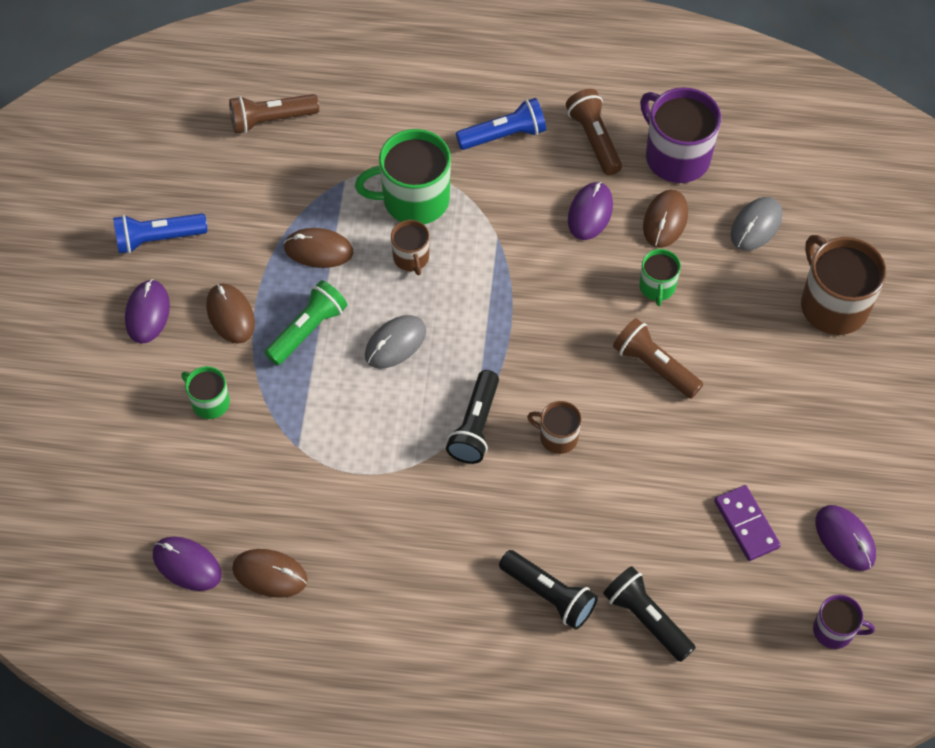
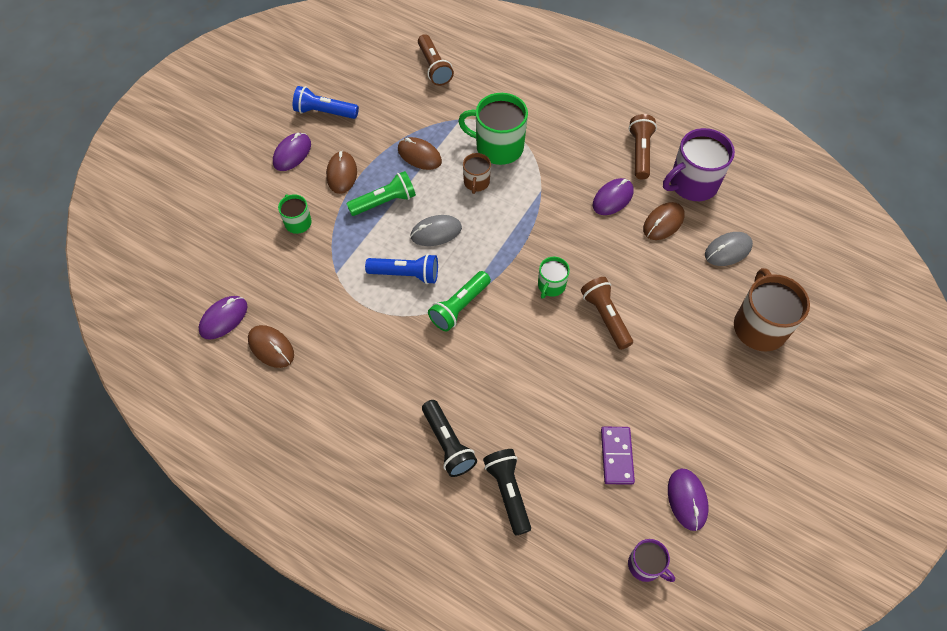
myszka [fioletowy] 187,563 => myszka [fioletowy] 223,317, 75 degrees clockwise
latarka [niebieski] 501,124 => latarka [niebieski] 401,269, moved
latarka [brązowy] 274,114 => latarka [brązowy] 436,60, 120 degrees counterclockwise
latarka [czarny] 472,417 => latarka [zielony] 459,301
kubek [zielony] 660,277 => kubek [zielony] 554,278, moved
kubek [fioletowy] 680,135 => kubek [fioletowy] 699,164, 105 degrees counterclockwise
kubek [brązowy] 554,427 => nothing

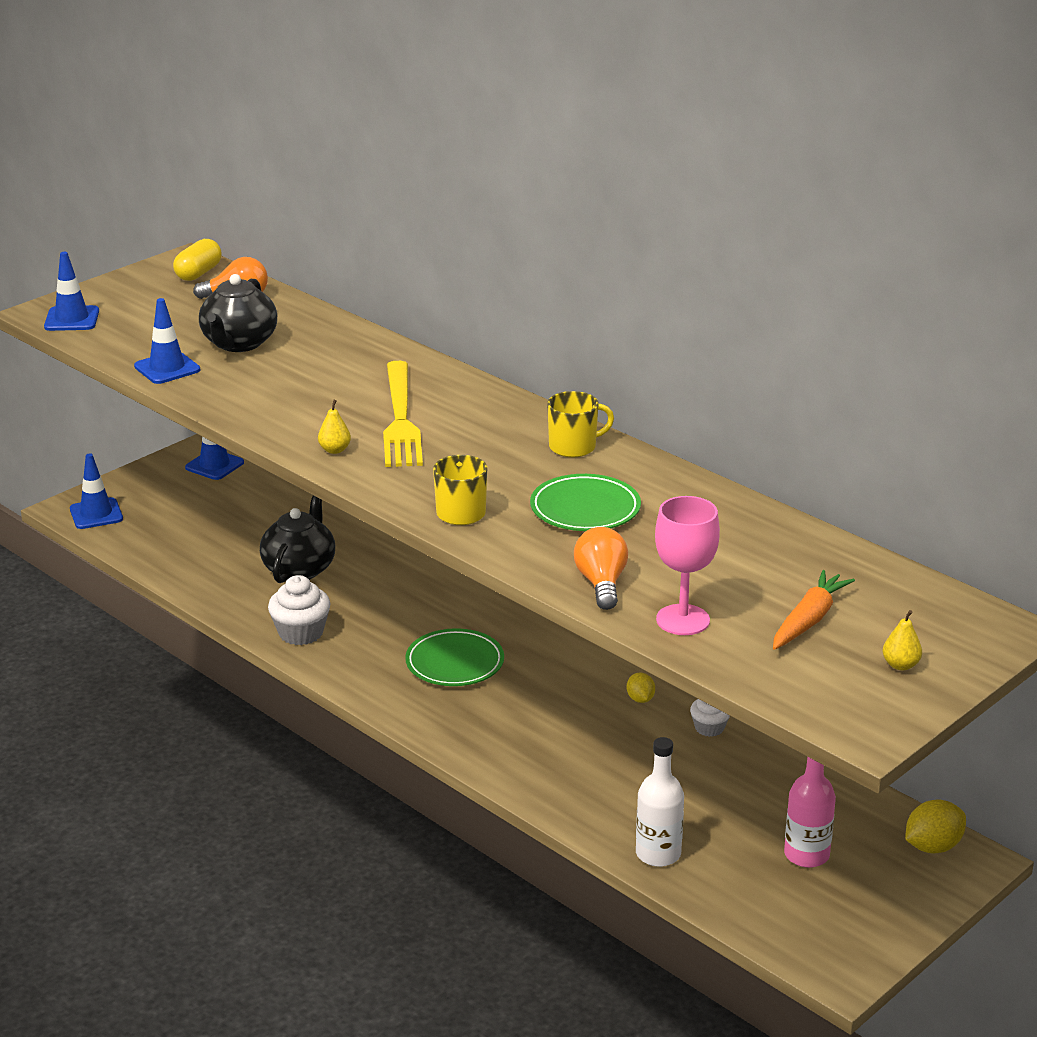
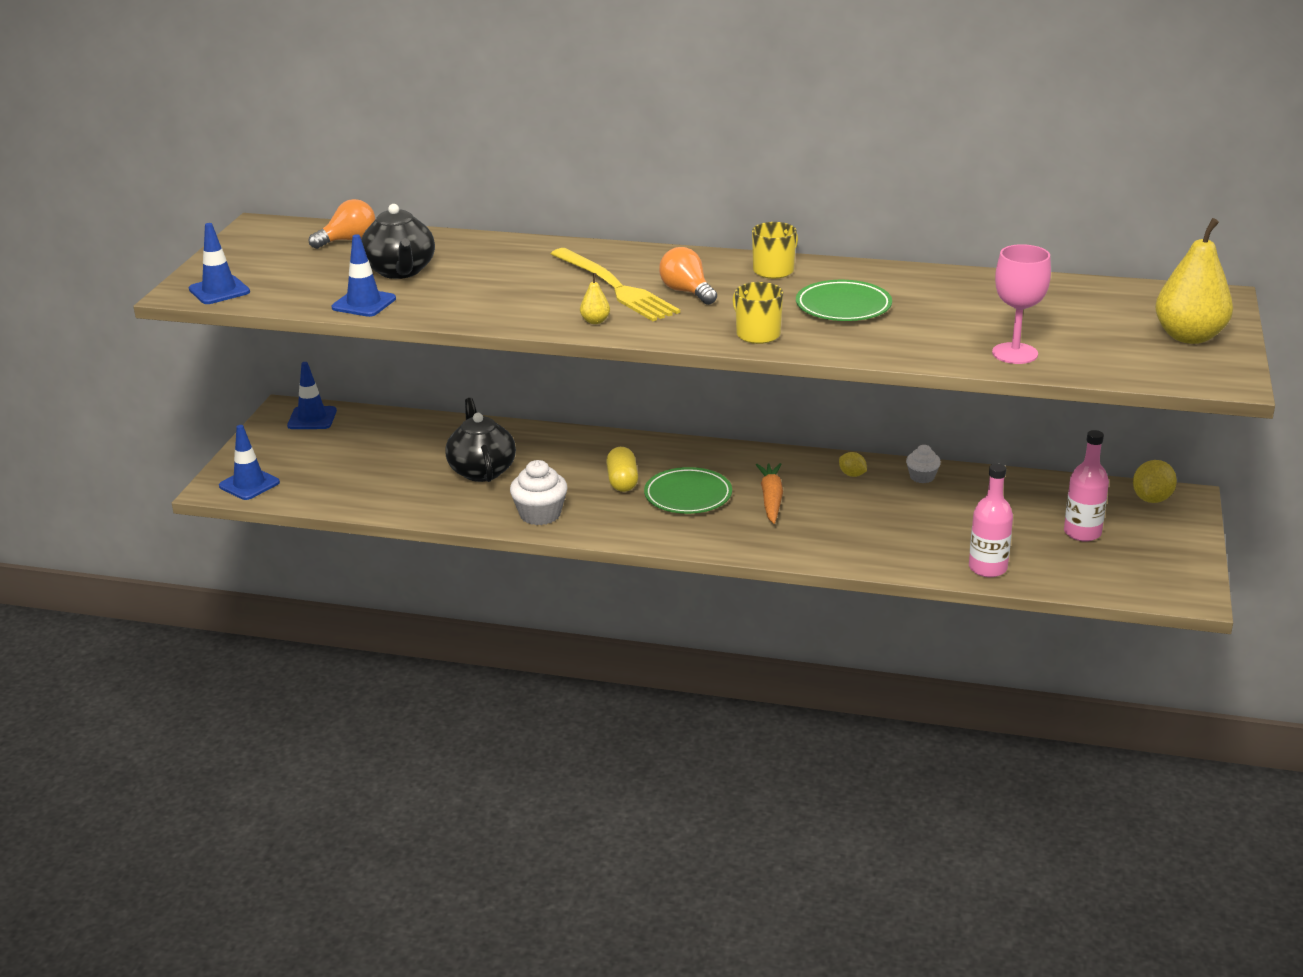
kapsułka [żółty] 197,260 => kapsułka [żółty] 622,469, moved
żarówka [pomarańczowy] 601,568 => żarówka [pomarańczowy] 688,276, moved
marchewka [pomarańczowy] 814,610 => marchewka [pomarańczowy] 769,493, moved
butelka [biały] 660,802 => butelka [różowy] 991,520
gruszka [żółty] 902,640 => gruszka [żółty] 1194,281, x2.35

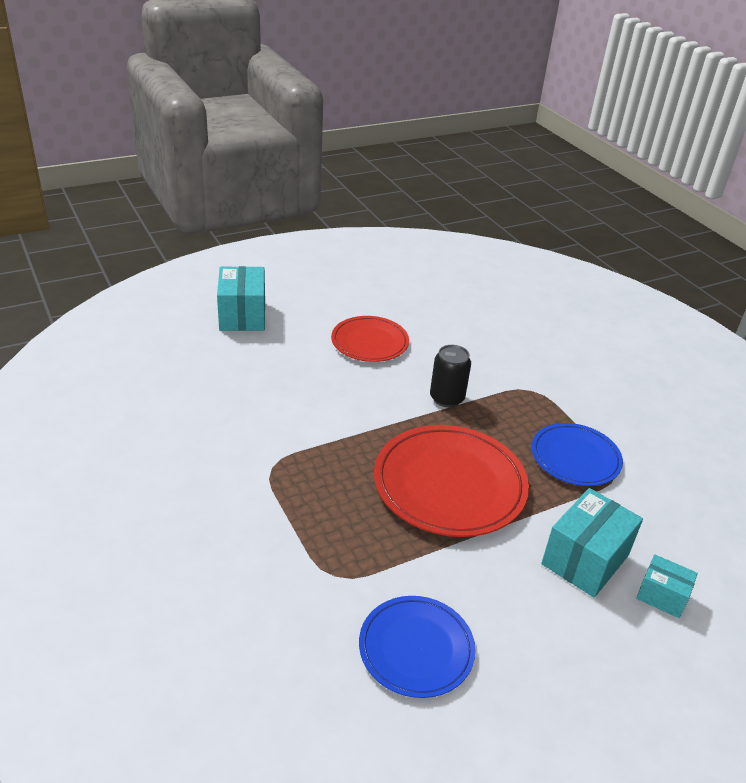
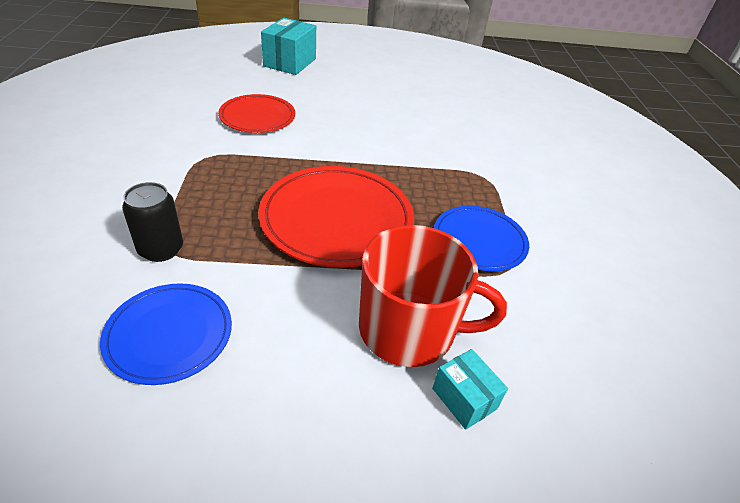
puszka [czarny] 450,376 => puszka [czarny] 152,222, moved
talerz [czerwony] 370,339 => talerz [czerwony] 256,113, moved
pudełko [turkusowy] 592,543 => kubek [czerwony] 433,296

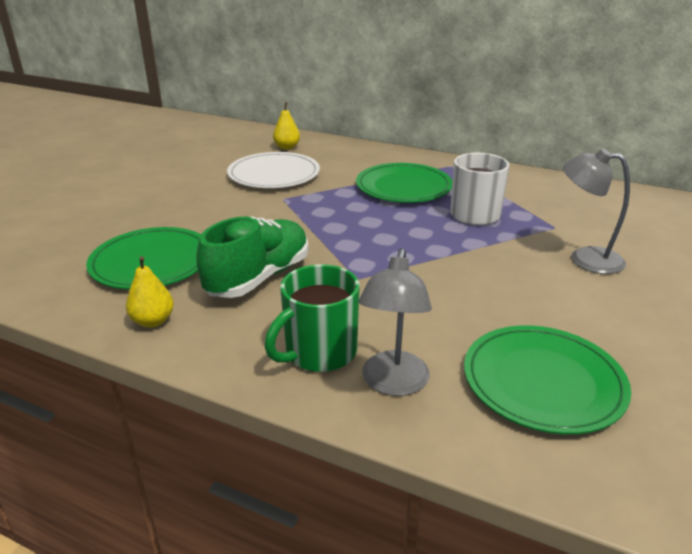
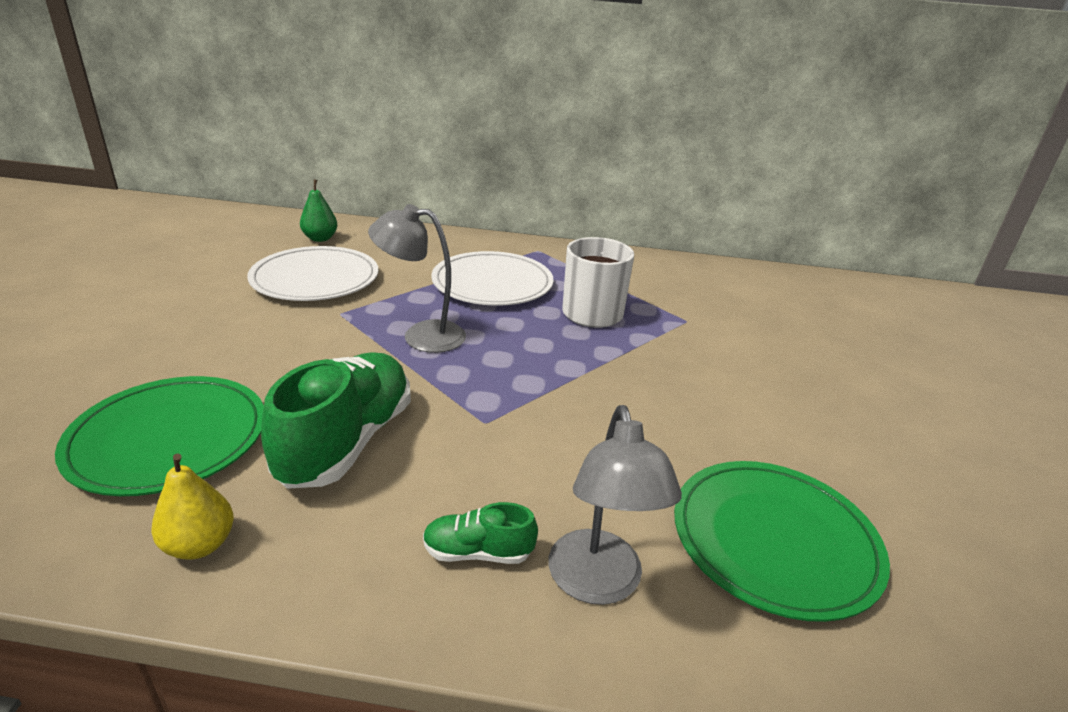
gruszka [żółty] 286,126 => gruszka [zielony] 319,210
lampka [szary] 596,211 => lampka [szary] 417,278, moved
kubek [zielony] 312,318 => but [zielony] 480,533
talerz [zielony] 404,183 => talerz [biały] 492,278

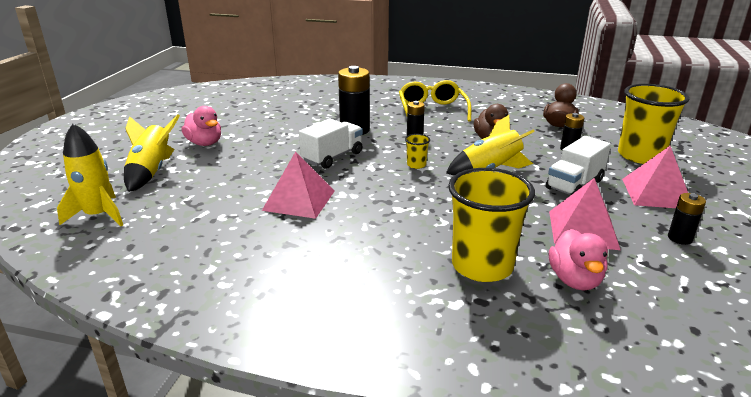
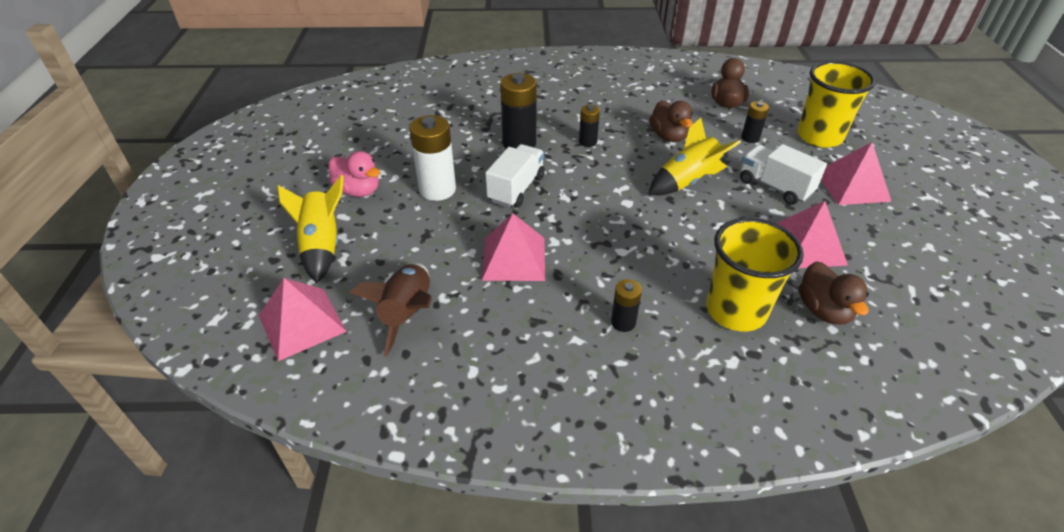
rakieta [żółty] 90,174 => piramida [różowy] 303,319
nothing => rakieta [brązowy] 390,310
nothing => bateria [biały] 432,158
bateria [czarny] 687,219 => bateria [czarny] 626,305, moved
ciężarówka [biały] 578,165 => ciężarówka [biały] 783,174, 105 degrees clockwise
kaczka [różowy] 578,260 => kaczka [brązowy] 834,292
okulary [żółty] 435,101 => nothing
szklanka [żółty] 417,151 => nothing

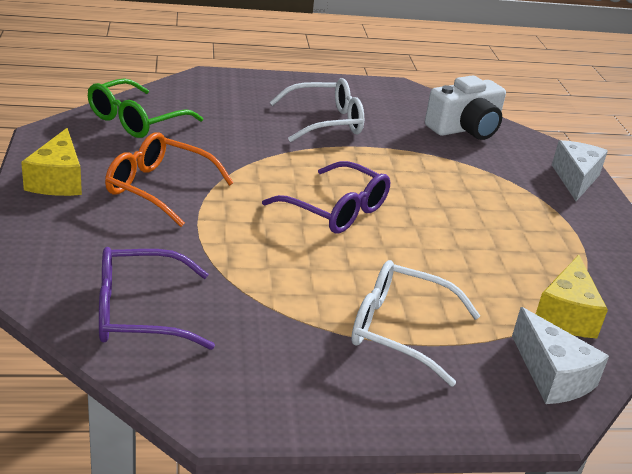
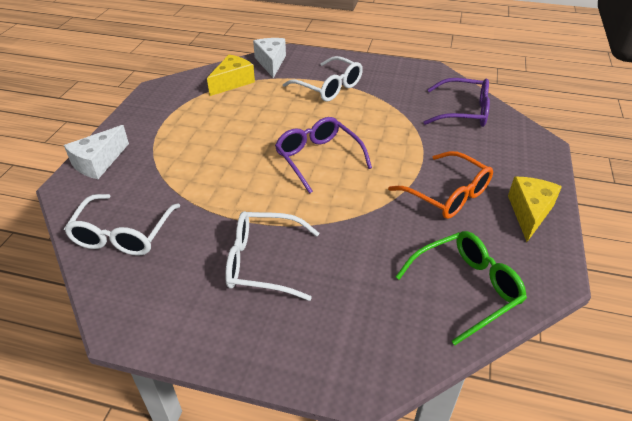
aparat fotograficzny [biały] 465,107 => okulary [biały] 122,225

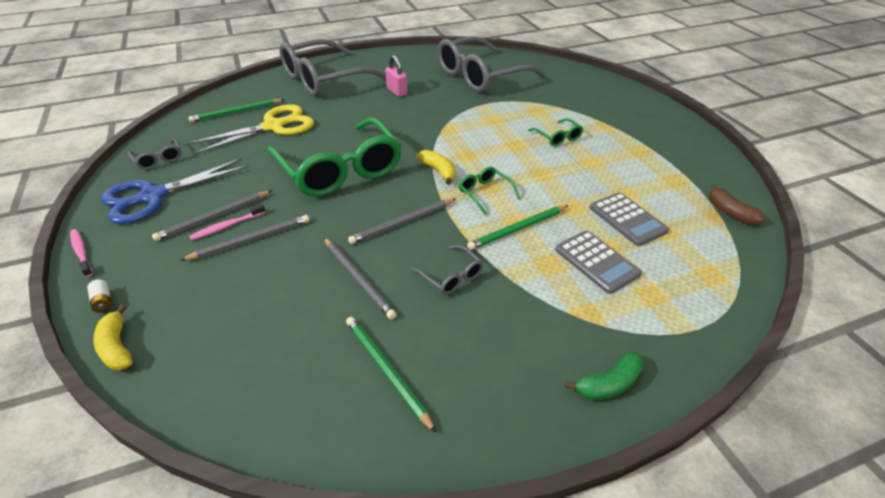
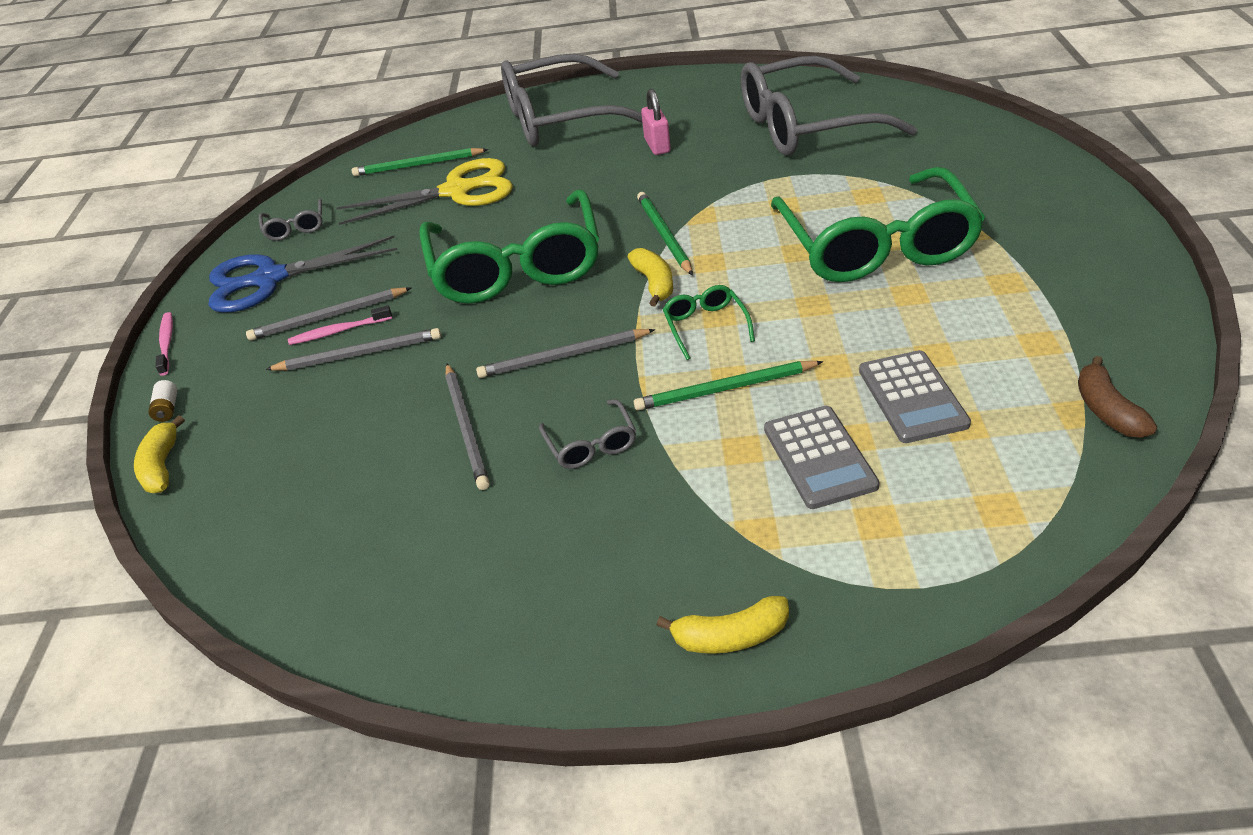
ołówek [zielony] 391,375 => ołówek [zielony] 665,234, moved
banan [zielony] 604,375 => banan [żółty] 723,625
okulary [zielony] 555,132 => okulary [zielony] 878,224, x2.46

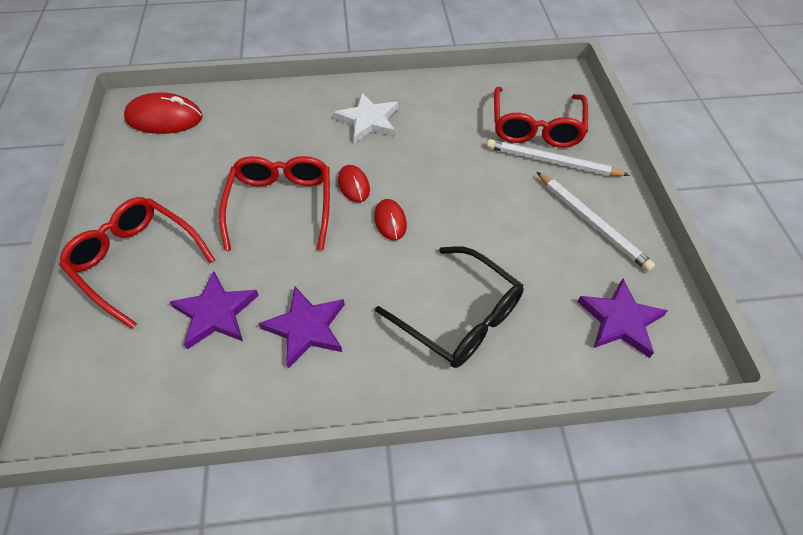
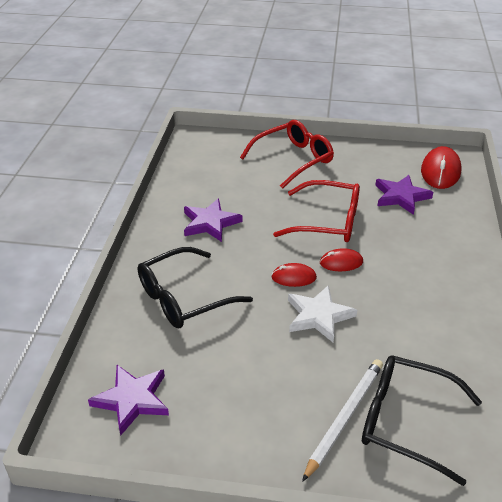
gwiazda [biały] 366,117 => gwiazda [biały] 322,313, moved
okulary [czerwony] 541,117 => okulary [czarny] 422,420
gwiazda [fioletowy] 214,310 => gwiazda [fioletowy] 404,195, moved
ołówek [biały] 596,222 => nothing

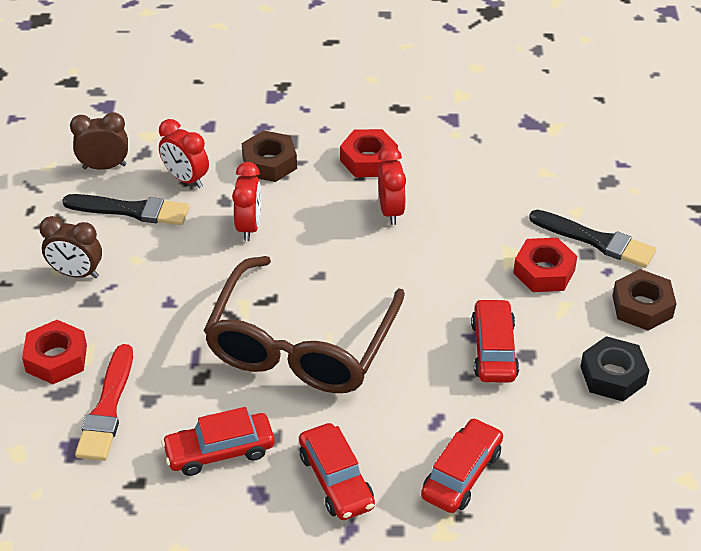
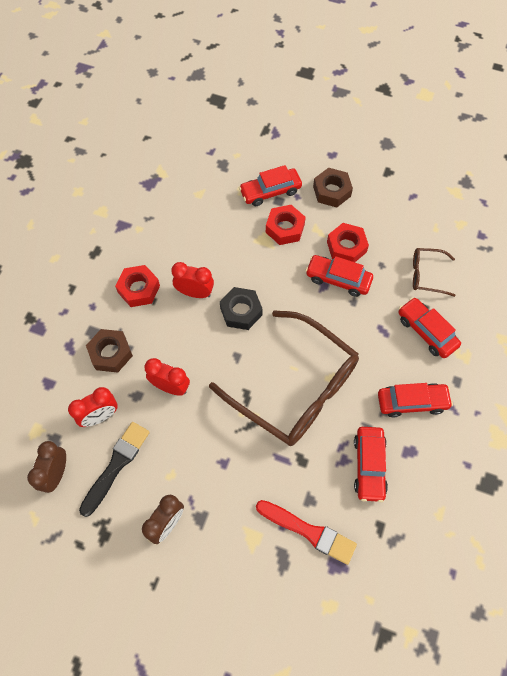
nakrętka [czarny] 614,368 => nakrętka [czarny] 241,308, moved
pędzel [czarny] 592,239 => samochód [czerwony] 270,185
nakrętka [czerwony] 54,352 => nakrętka [czerwony] 348,242, moved
nothing => okulary [brązowy] 434,272

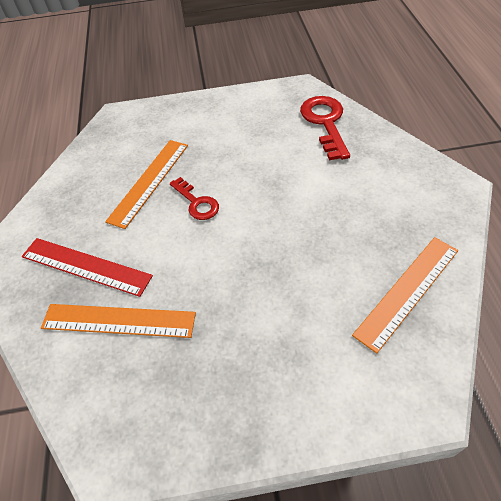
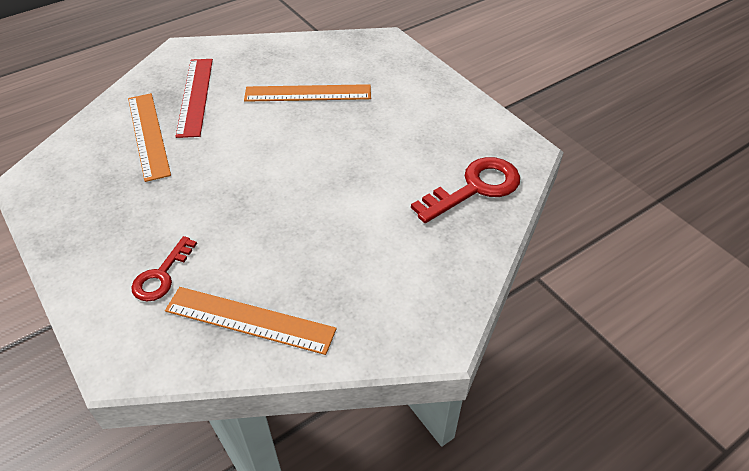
klucz [czerwony] 194,198 => klucz [czerwony] 164,269, moved

